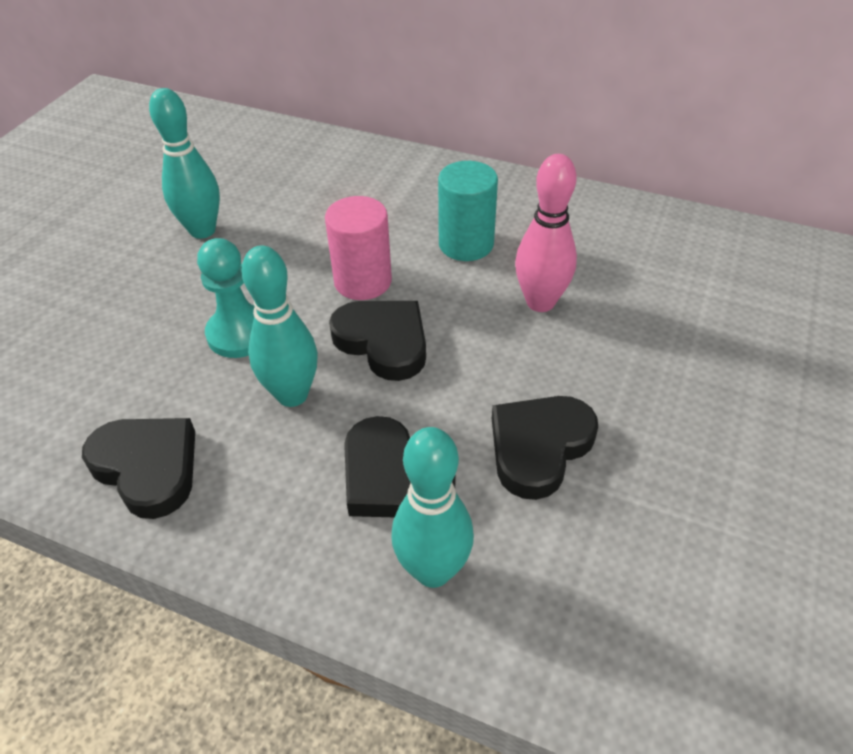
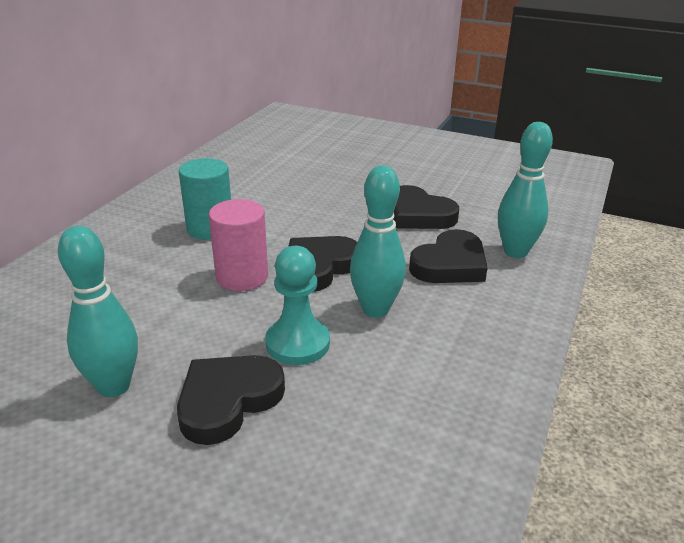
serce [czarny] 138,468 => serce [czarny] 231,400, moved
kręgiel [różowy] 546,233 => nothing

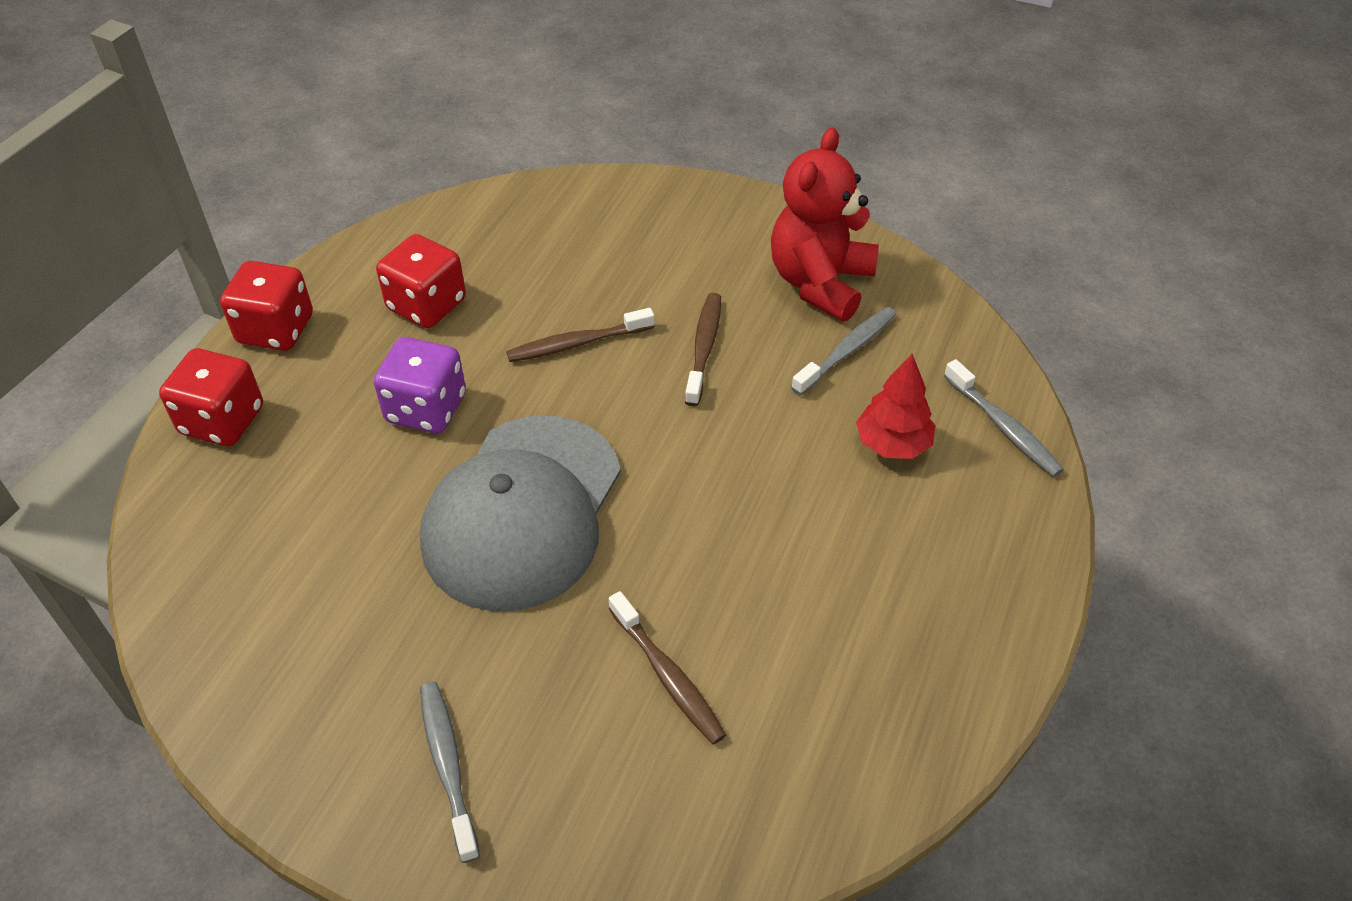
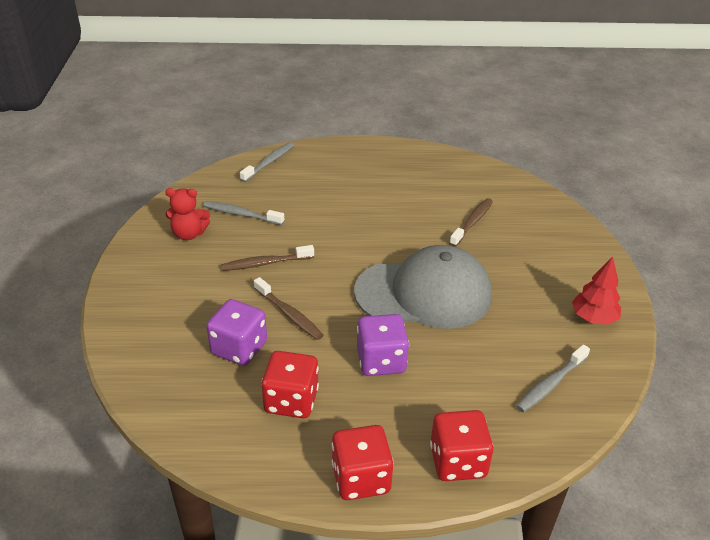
miś [czerwony] 825,224 => miś [czerwony] 187,214, x0.60
nothing => kostka do gry [fioletowy] 236,332
szczoteczka do zębów [szary] 450,772 => szczoteczka do zębów [szary] 553,378, moved
drzewko [czerwony] 895,406 => drzewko [czerwony] 596,290, moved

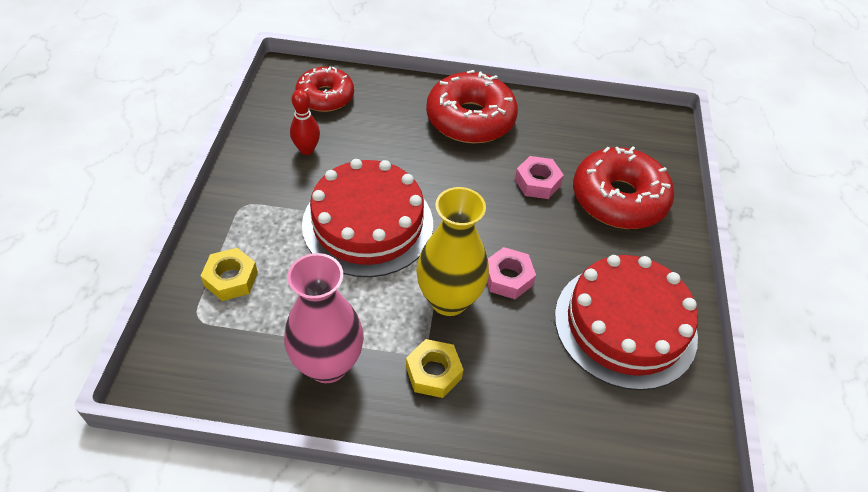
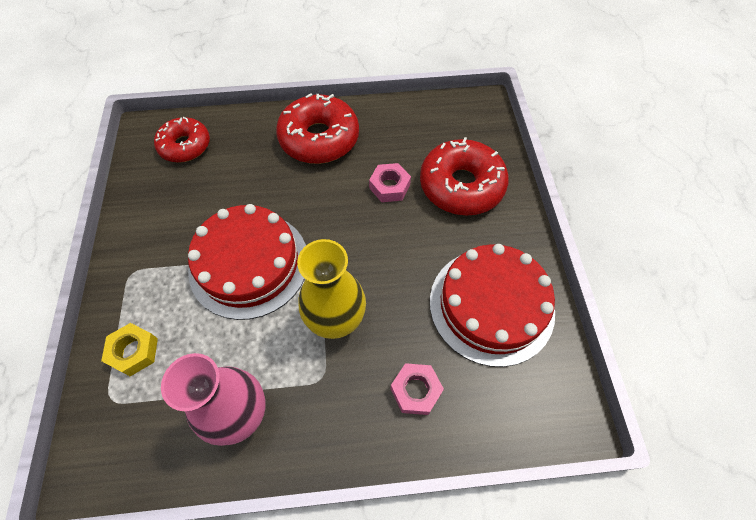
nakrętka [różowy] 511,273 => nakrętka [różowy] 417,389, moved
kręgiel [czerwony] 305,122 => nothing
nakrętka [żółty] 435,368 => nothing

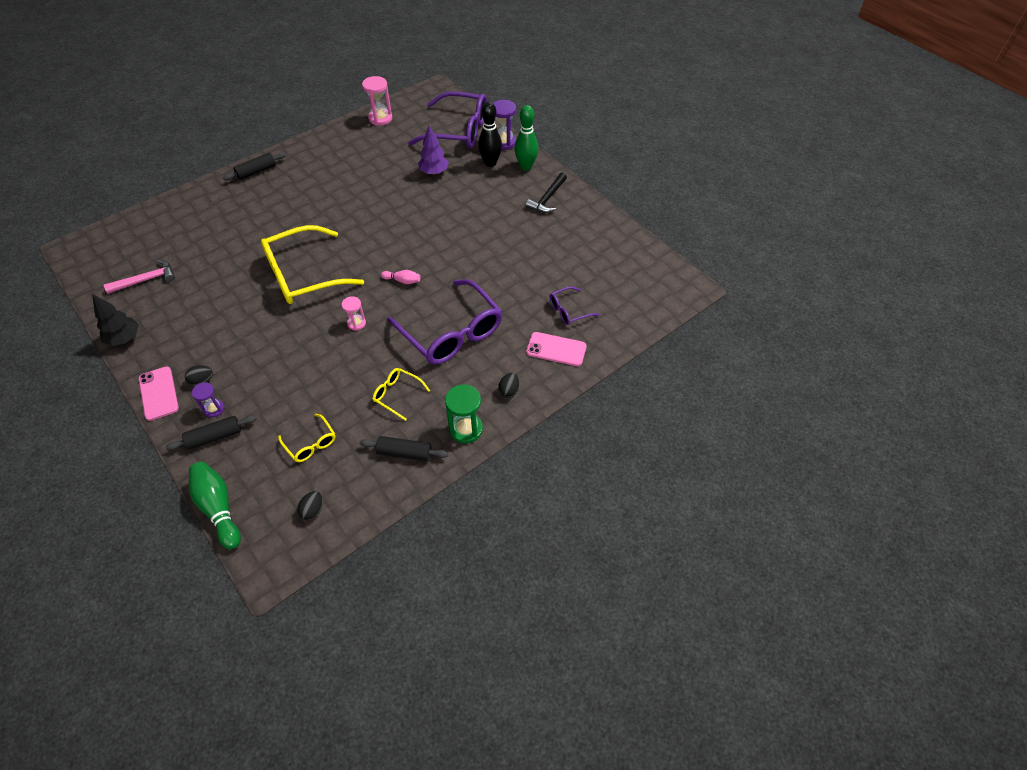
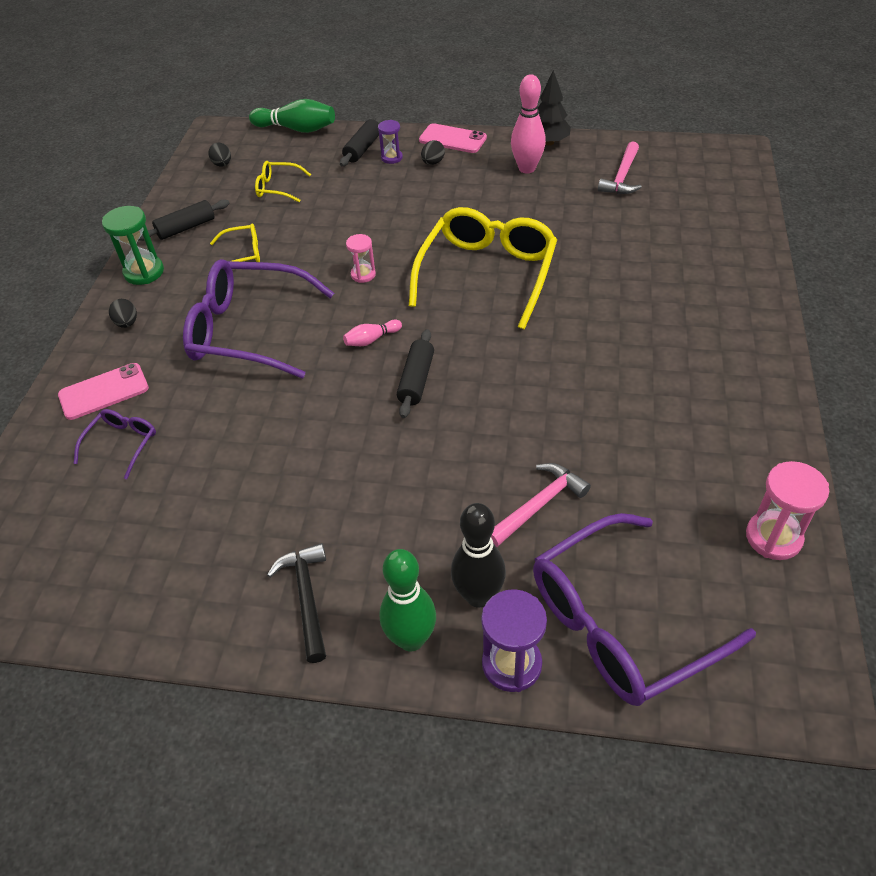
wałek do ciasta [czarny] 254,166 => wałek do ciasta [czarny] 415,373, moved
drzewko [fioletowy] 433,150 => młotek [różowy] 541,505
nothing => kręgiel [różowy] 528,123

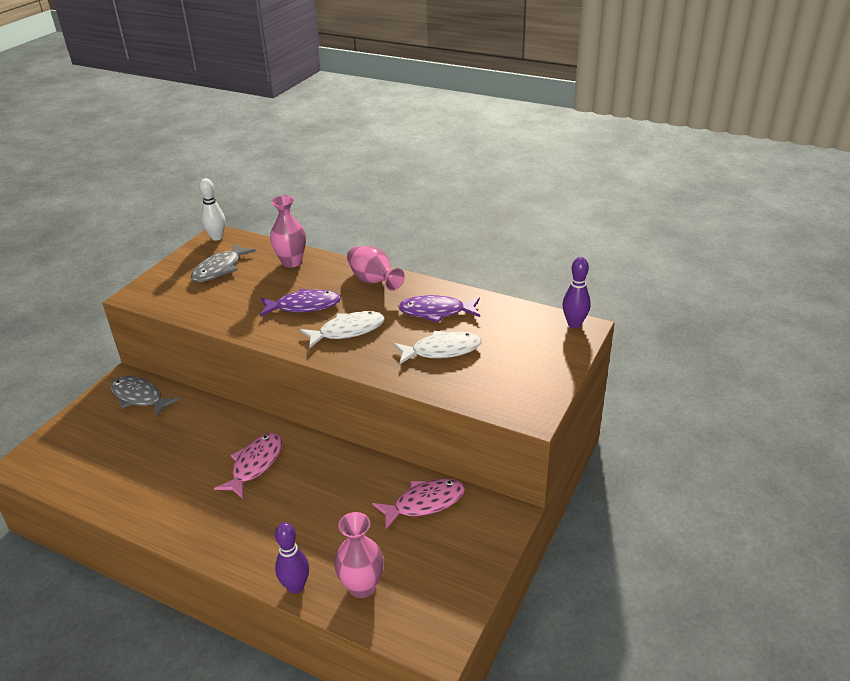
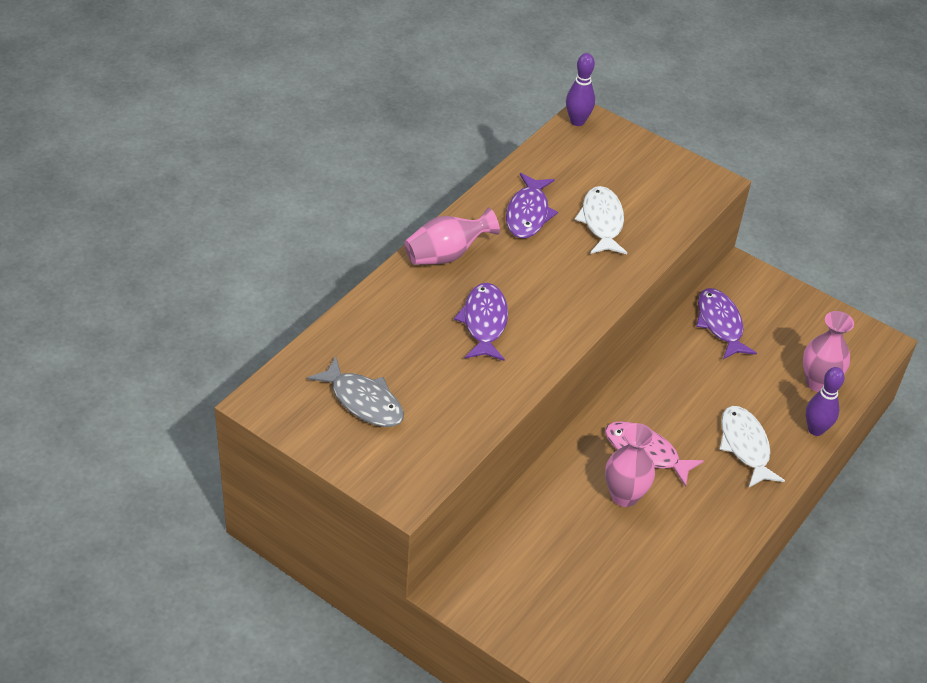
wazon [różowy] 288,231 => wazon [różowy] 630,465, moved
ryba [różowy] 419,504 => ryba [fioletowy] 726,323
ryba [biały] 342,330 => ryba [biały] 752,446, moved
ryba [szary] 145,396 => nothing
kręgiel [biały] 212,209 => nothing

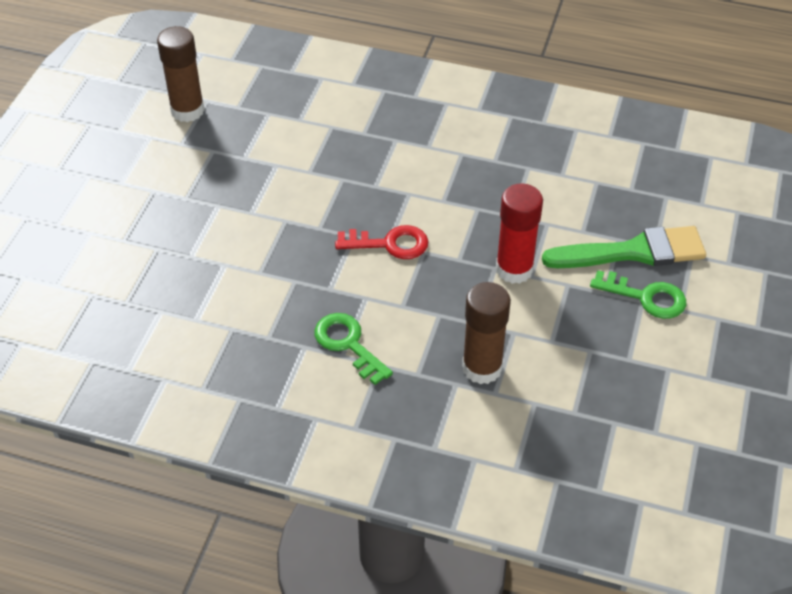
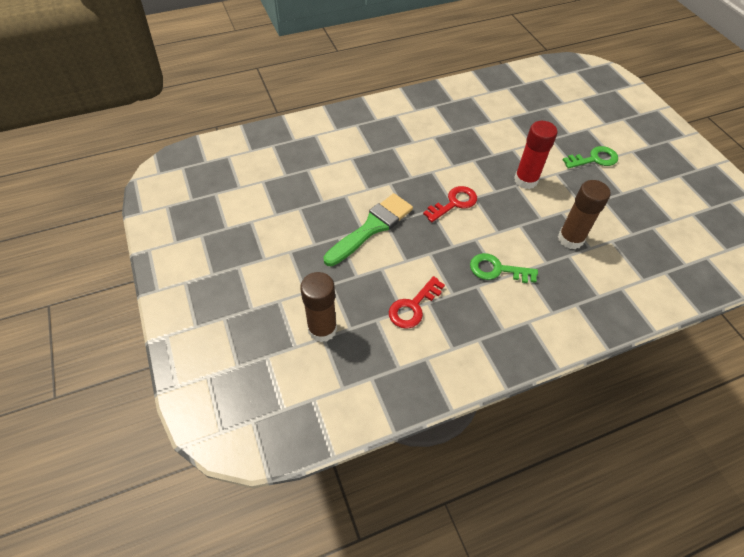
klej w sztyfcie [brązowy] 181,74 => klej w sztyfcie [brązowy] 318,307, moved
pędzel [zielony] 624,247 => pędzel [zielony] 368,229, moved
nothing => klucz [czerwony] 417,302

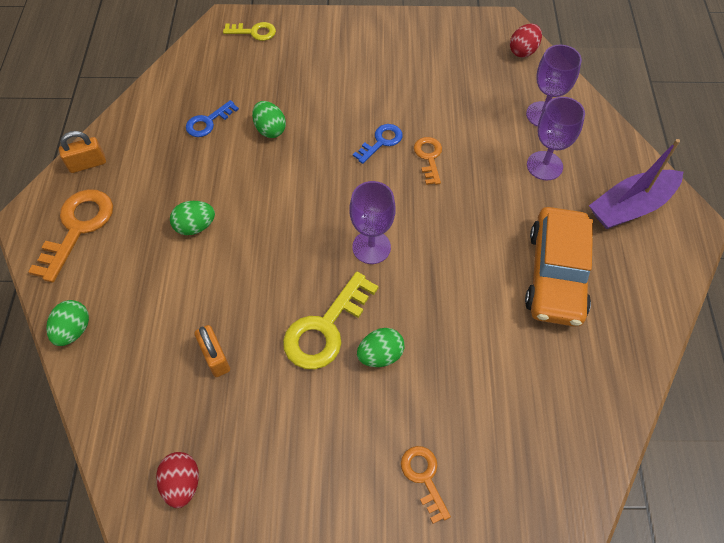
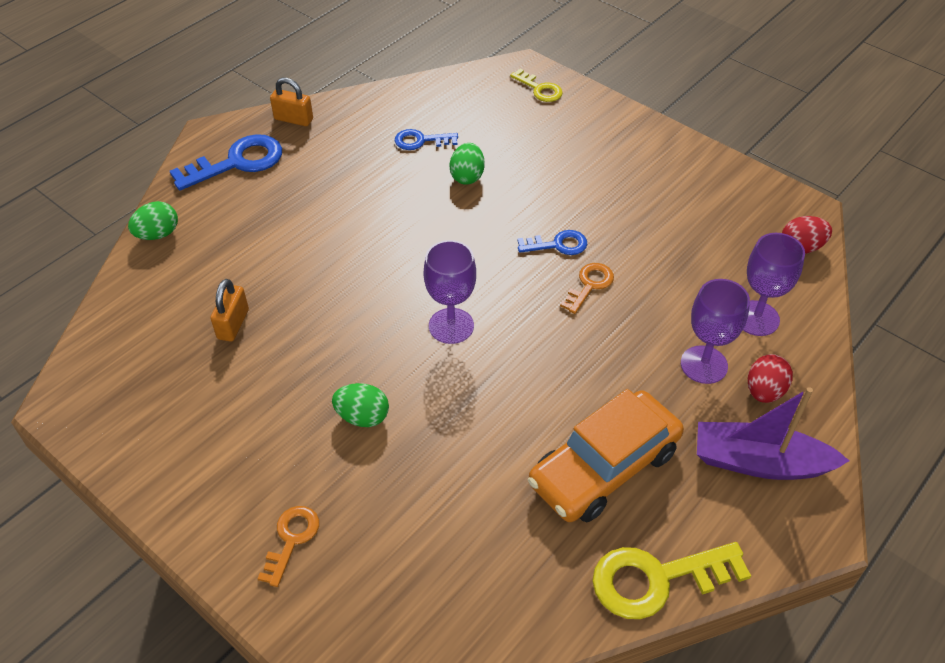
klucz [pomarańczowy] 70,236 => klucz [niebieski] 226,162
klucz [żółty] 331,320 => klucz [żółty] 671,580, moved
jajko [czerwony] 177,480 => jajko [czerwony] 770,378, moved
jajko [zielony] 192,218 => nothing

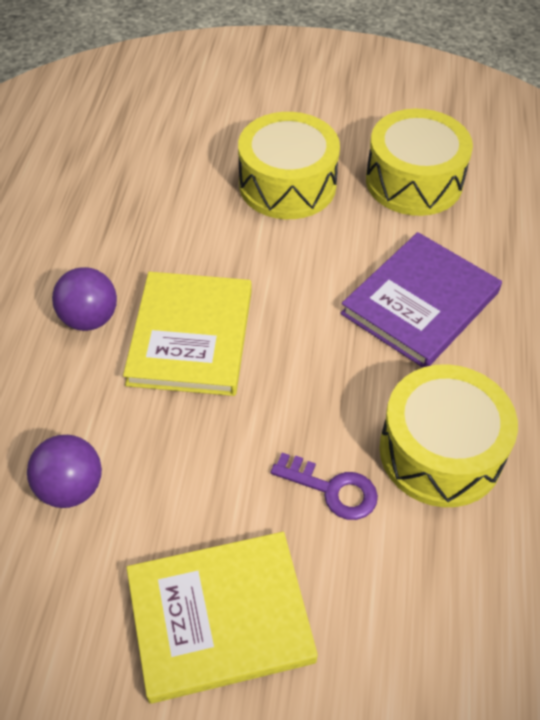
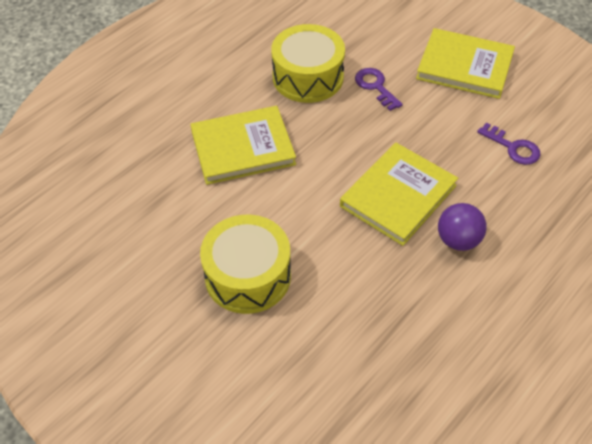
książka [fioletowy] 421,300 => książka [żółty] 243,145
piłka [fioletowy] 64,471 => klucz [fioletowy] 508,144
bęben [żółty] 419,162 => nothing

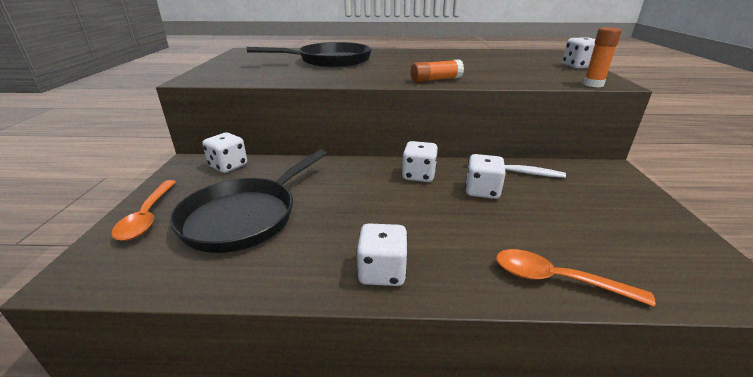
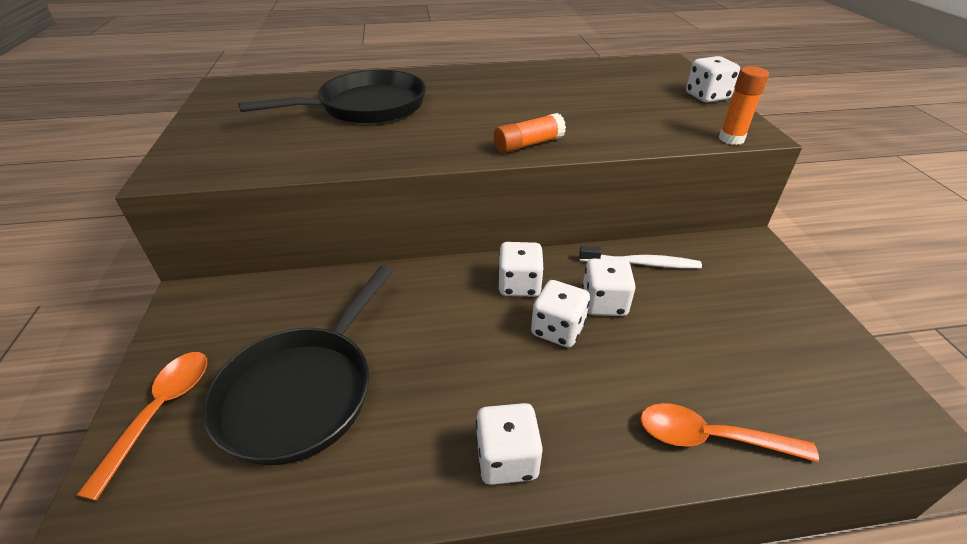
łyżka [pomarańczowy] 143,210 => łyżka [pomarańczowy] 142,426, 150 degrees counterclockwise
kostka do gry [biały] 224,153 => kostka do gry [biały] 560,314, moved

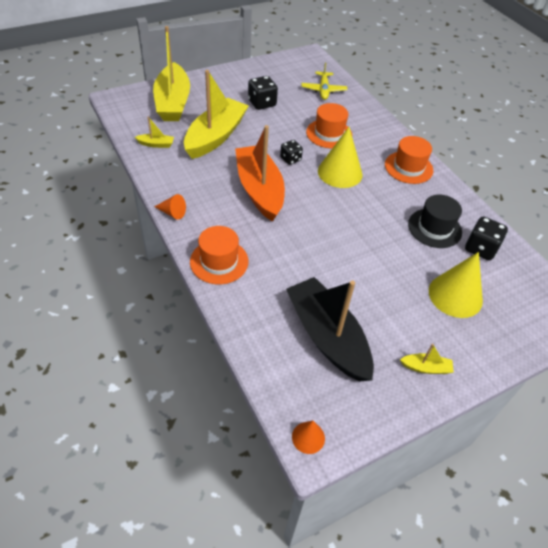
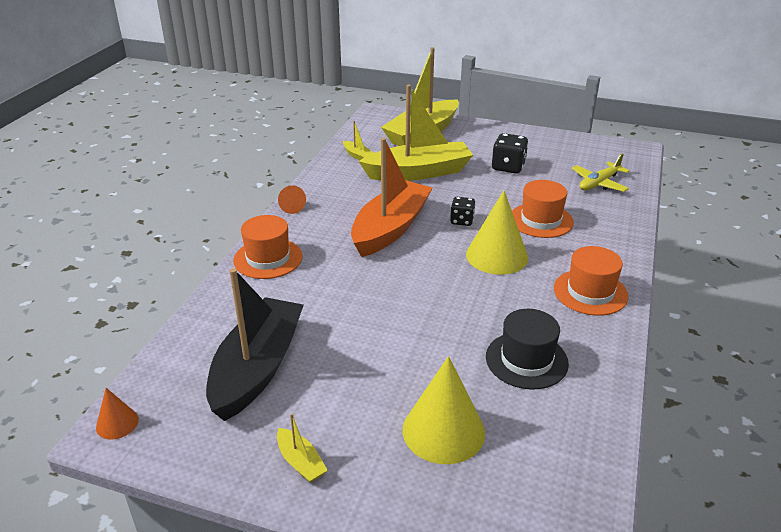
kostka do gry [czarny] 486,238 => nothing

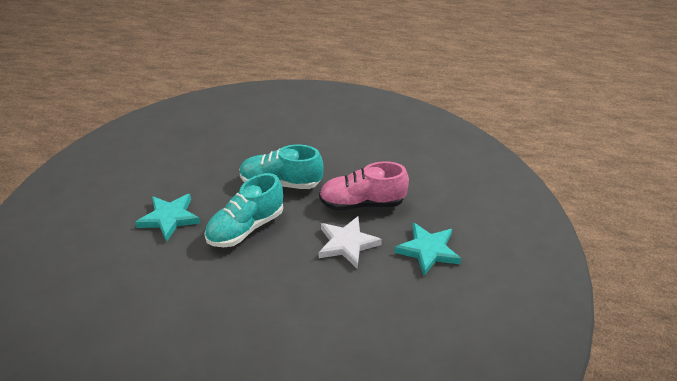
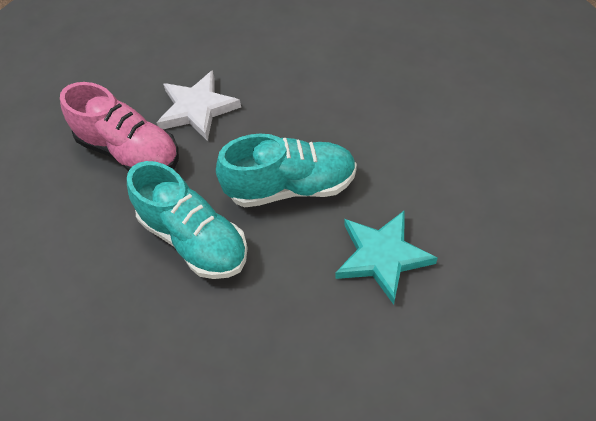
gwiazda [turkusowy] 427,249 => nothing

